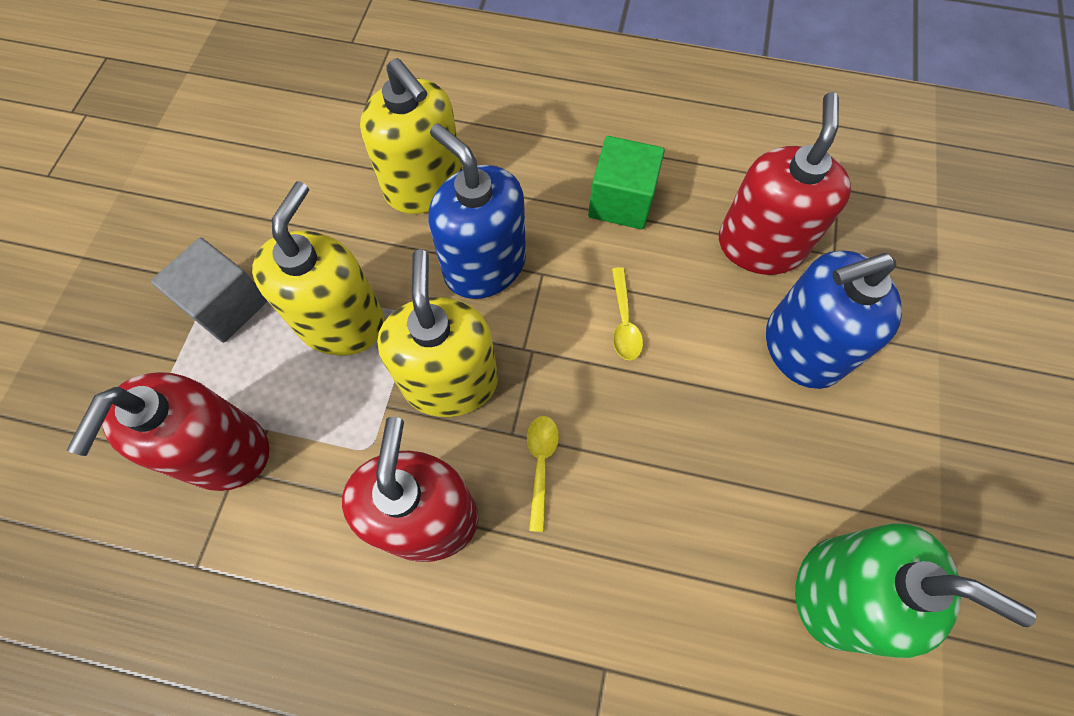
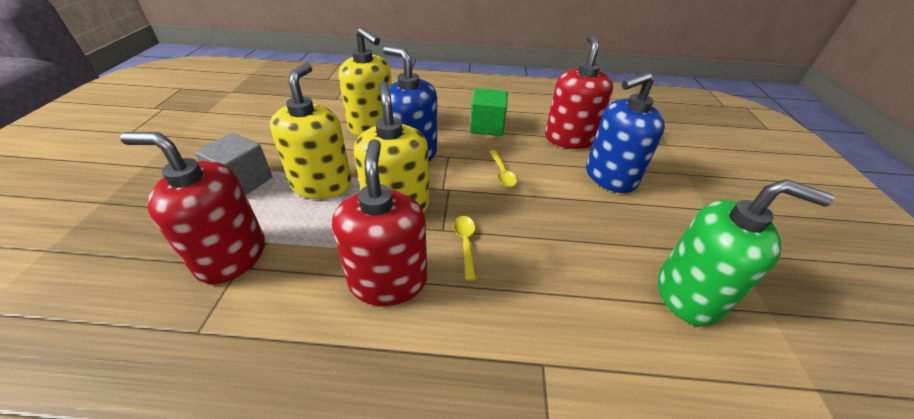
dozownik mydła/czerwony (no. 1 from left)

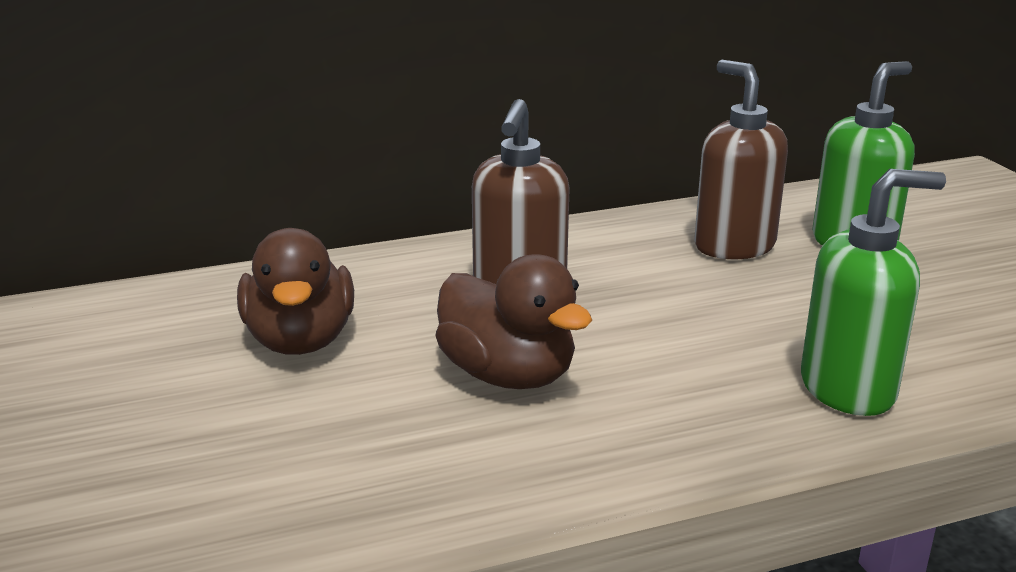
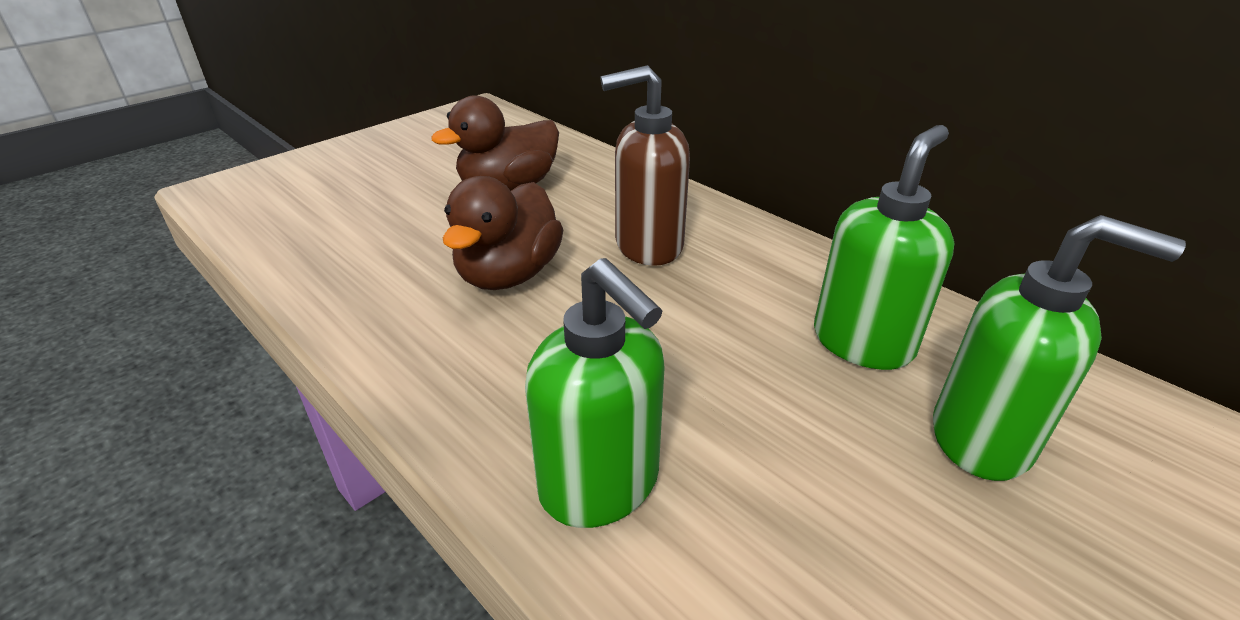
dozownik mydła/zielony (no. 2 from left)

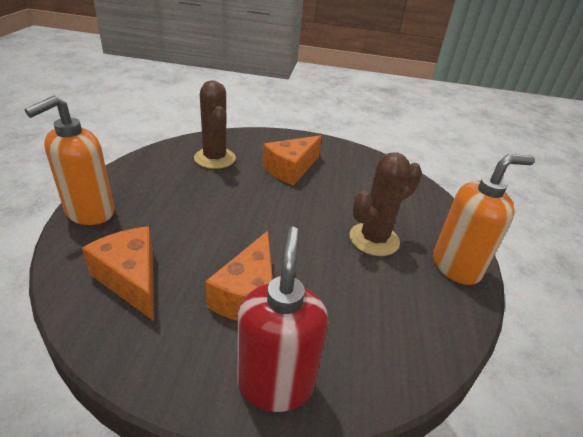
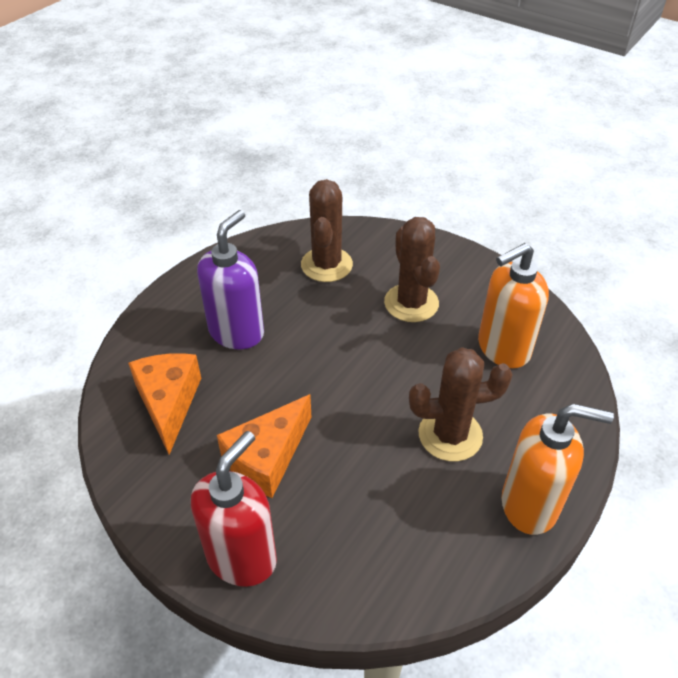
dozownik mydła/fioletowy; dozownik mydła/pomarańczowy (no. 1 from left); kaktus/brązowy (no. 2 from left)

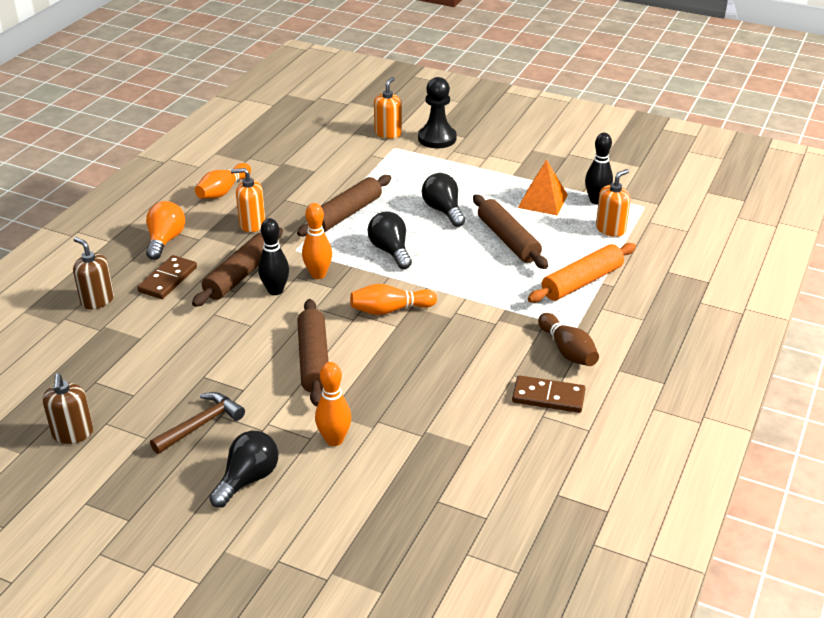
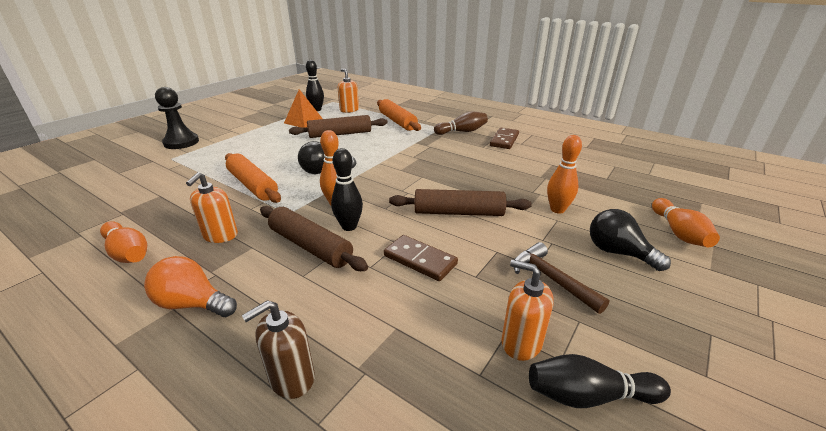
żarówka/czarny (no. 3 from left in the first image); kostka domina/brązowy (no. 1 from left); kręgiel/pomarańczowy (no. 4 from left); dozownik mydła/pomarańczowy (no. 3 from left); kręgiel/czarny (no. 3 from left); wałek do ciasta/pomarańczowy (no. 1 from left)

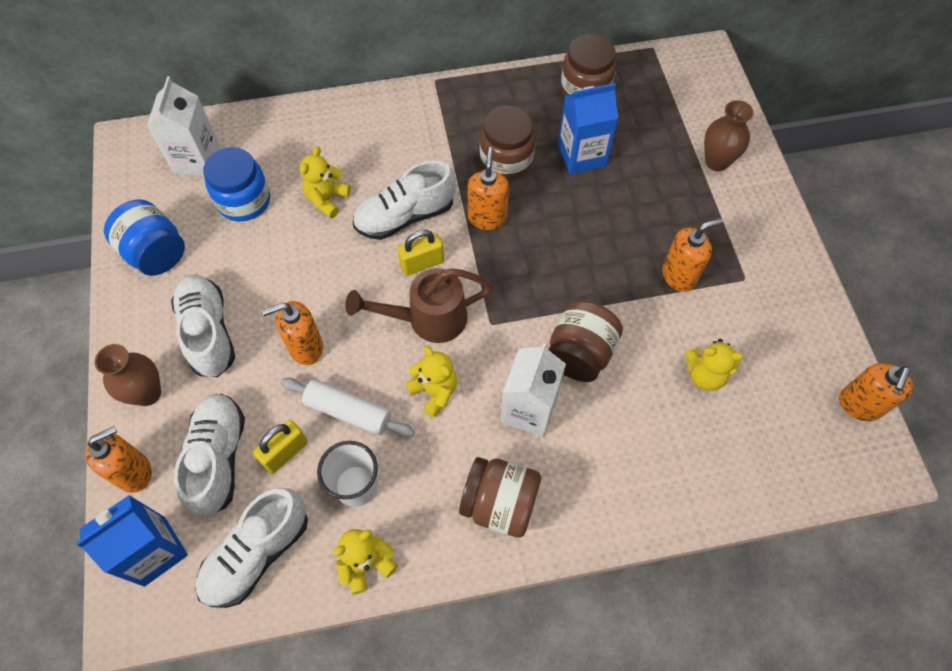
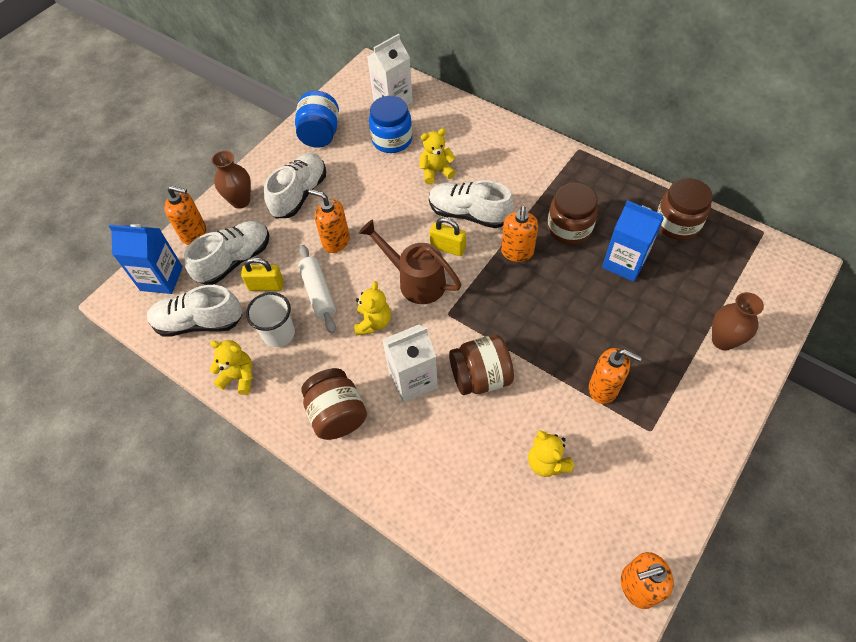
dozownik mydła/pomarańczowy (no. 3 from left)

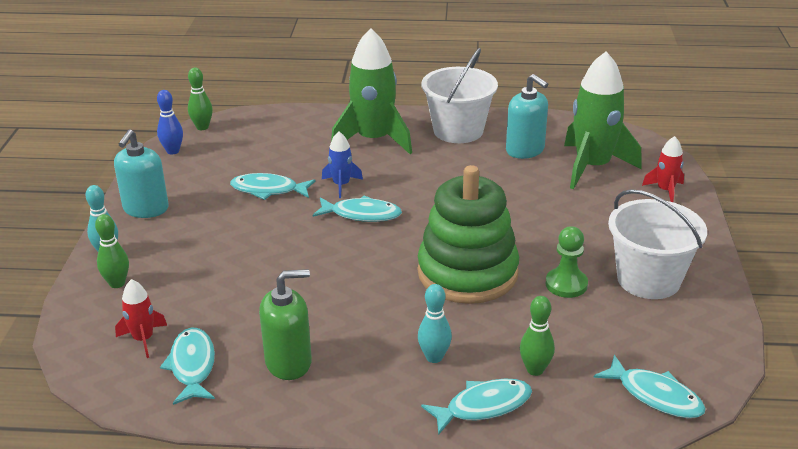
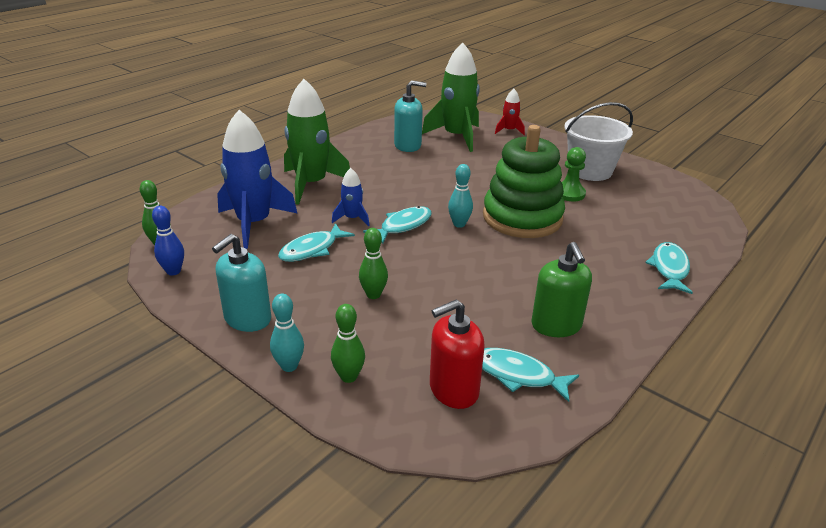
wiadro/biały (no. 1 from left in the first image); ryba/turkusowy (no. 5 from left in the first image); rakieta/niebieski (no. 1 from left); kręgiel/turkusowy (no. 2 from left); kręgiel/zielony (no. 3 from left); dozownik mydła/czerwony; dozownik mydła/turkusowy (no. 1 from left); dozownik mydła/zielony

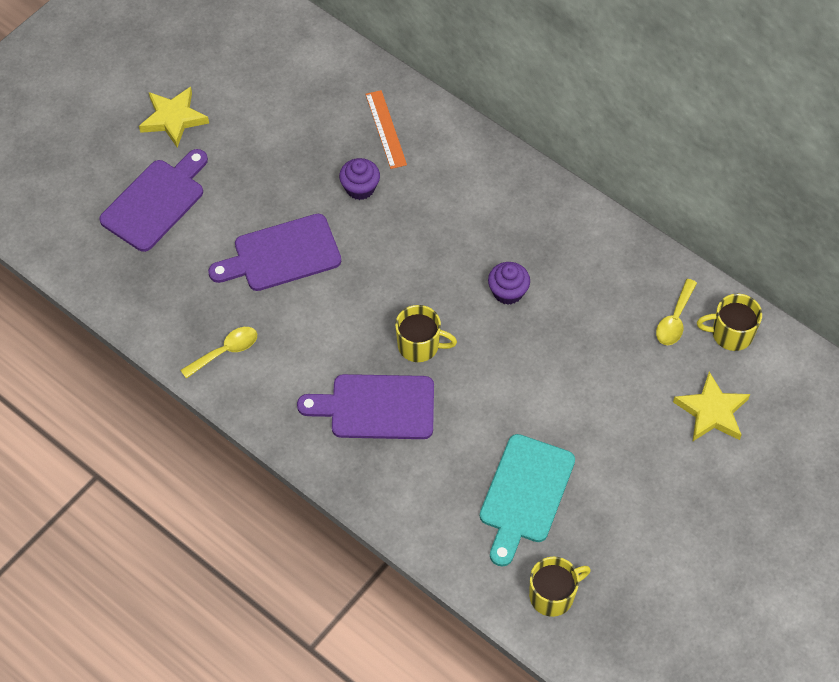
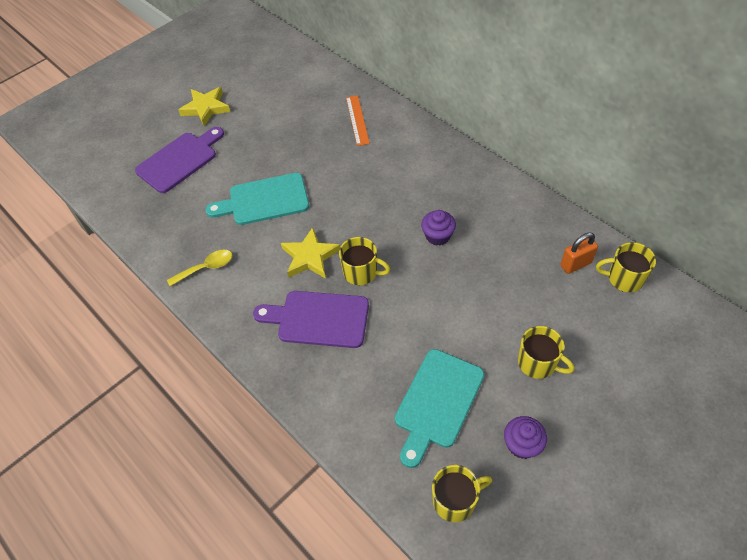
kubek/żółty (no. 3 from left); muffinka/fioletowy (no. 2 from left); gwiazda/żółty (no. 2 from left); kłódka/pomarańczowy; deska do krojenia/turkusowy (no. 1 from left)

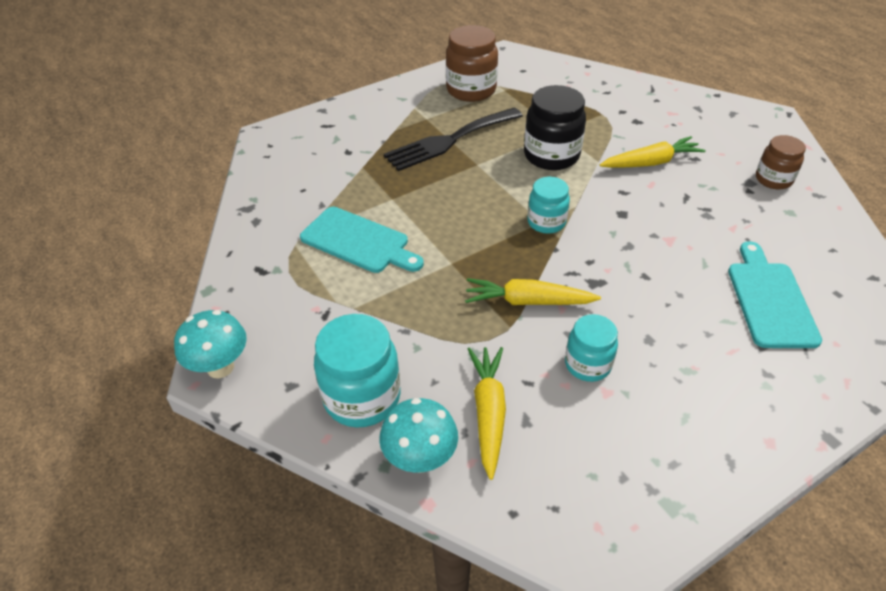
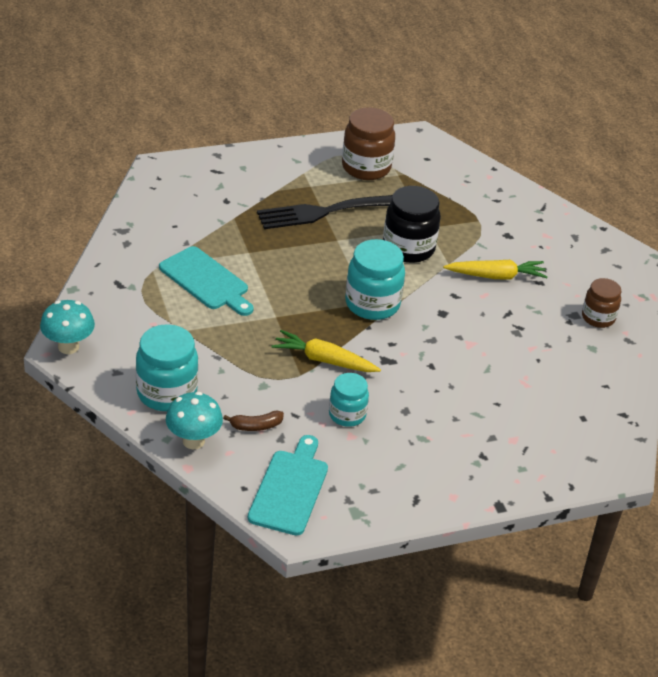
deska do krojenia/turkusowy (no. 2 from left); banan/brązowy; słoik/turkusowy (no. 3 from left)

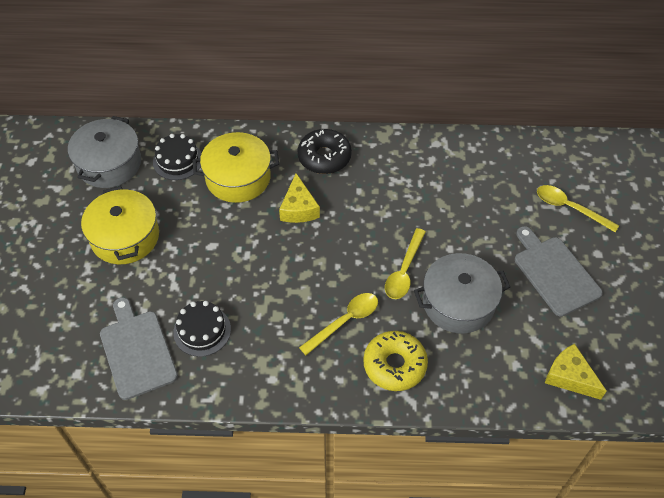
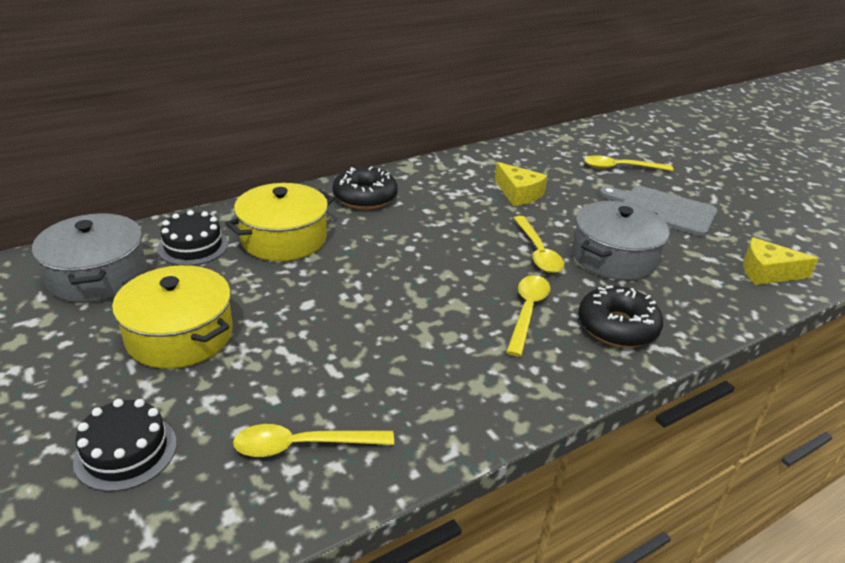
tort/czarny (no. 1 from left); ser/żółty (no. 1 from left); łyżka/żółty (no. 1 from left); donut/czarny (no. 2 from left)

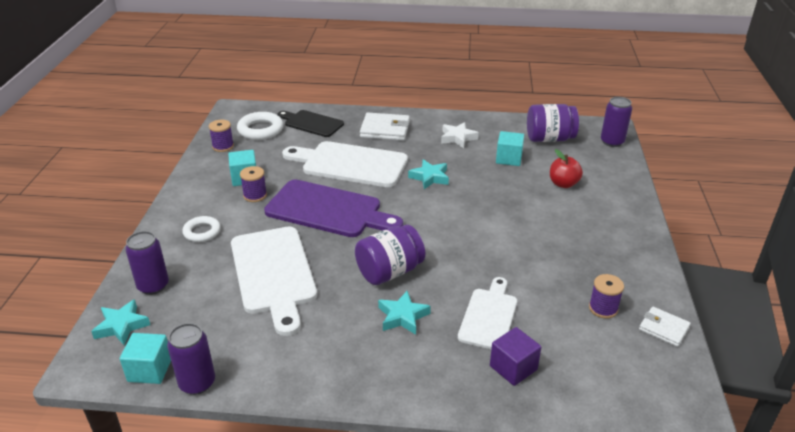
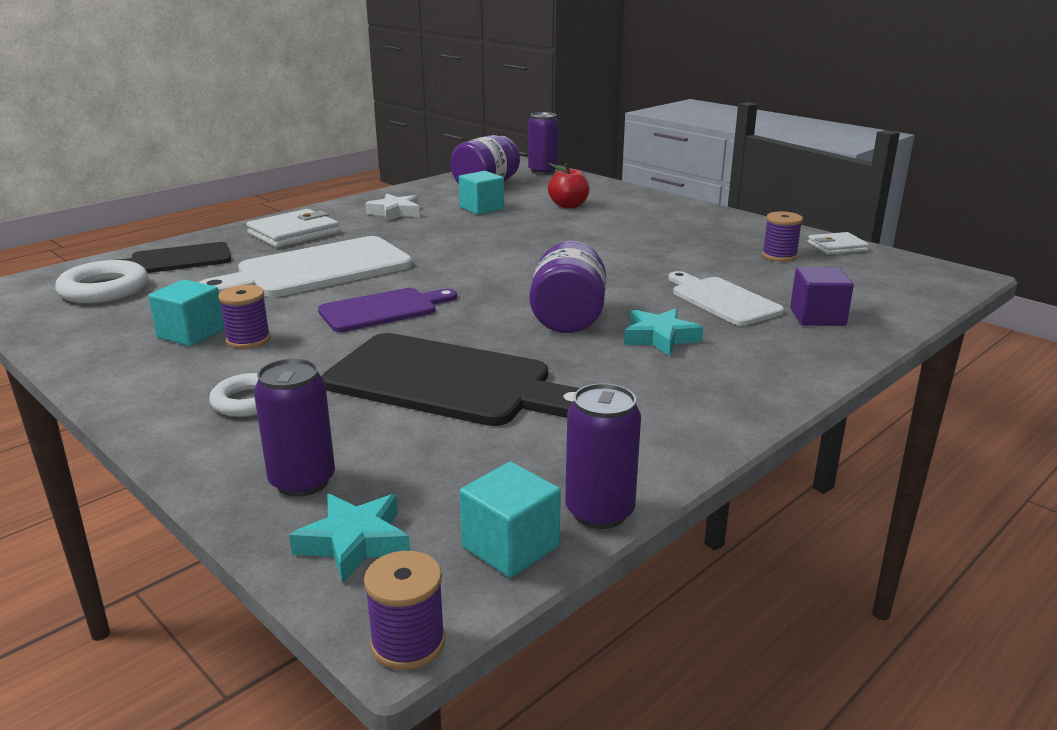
gwiazda/turkusowy (no. 3 from left in the first image); szpulka/fioletowy (no. 2 from left); deska do krojenia/czarny (no. 2 from left); deska do krojenia/fioletowy

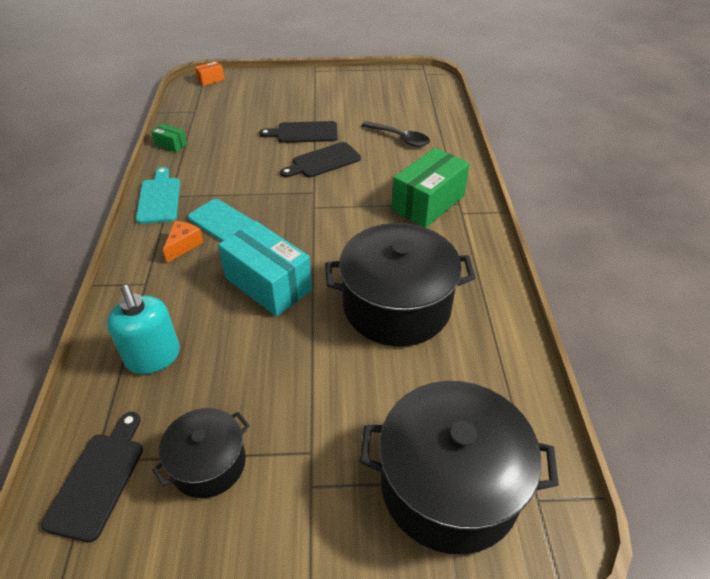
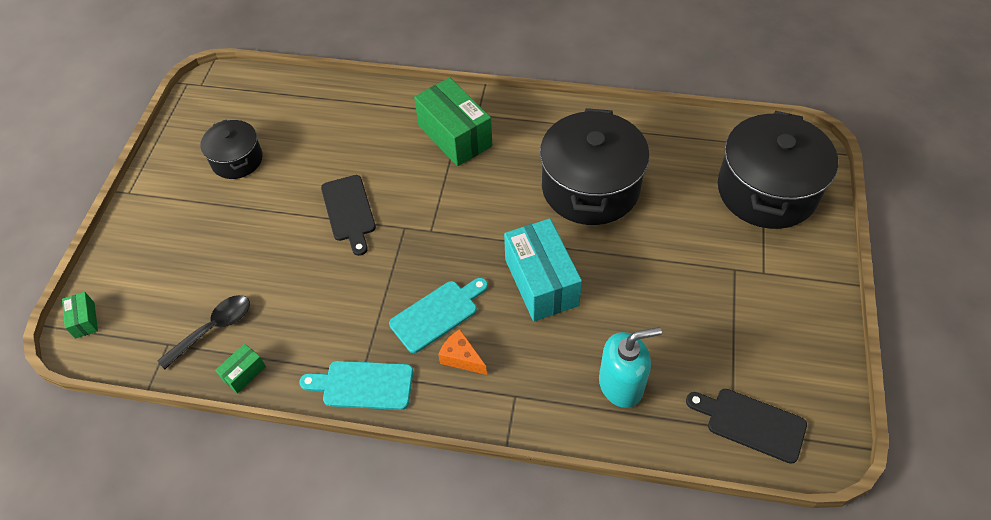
deska do krojenia/czarny (no. 2 from left in the first image); garnek/czarny (no. 1 from left); łyżka/czarny; pudełko/zielony (no. 1 from left); pudełko/turkusowy

